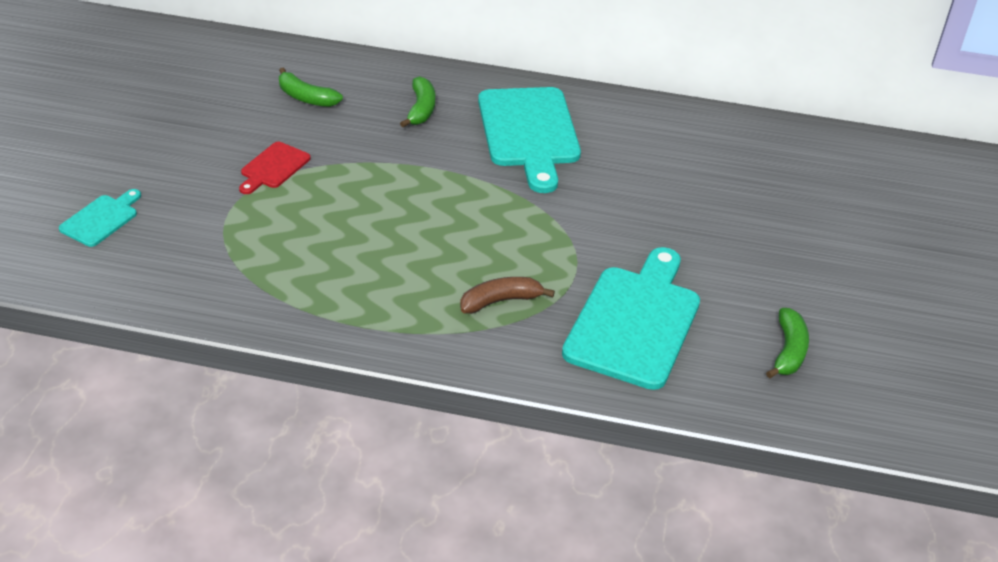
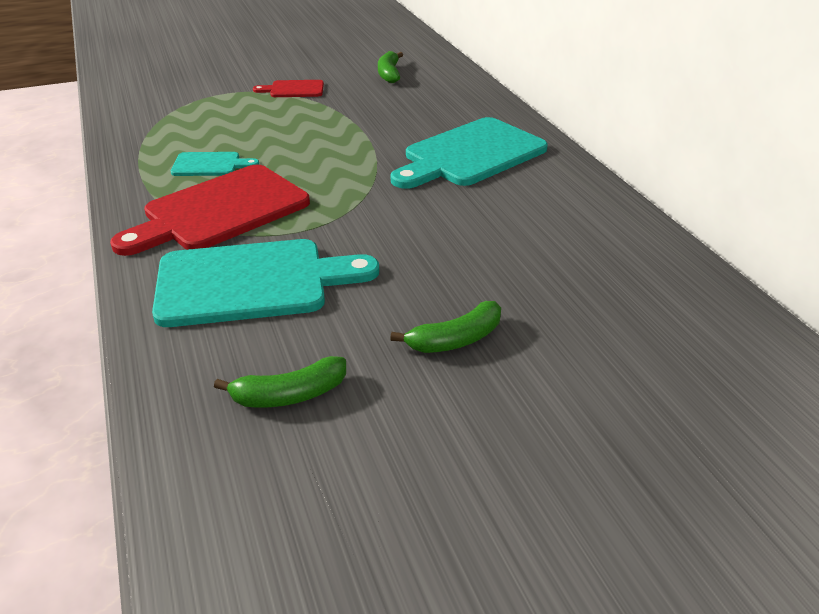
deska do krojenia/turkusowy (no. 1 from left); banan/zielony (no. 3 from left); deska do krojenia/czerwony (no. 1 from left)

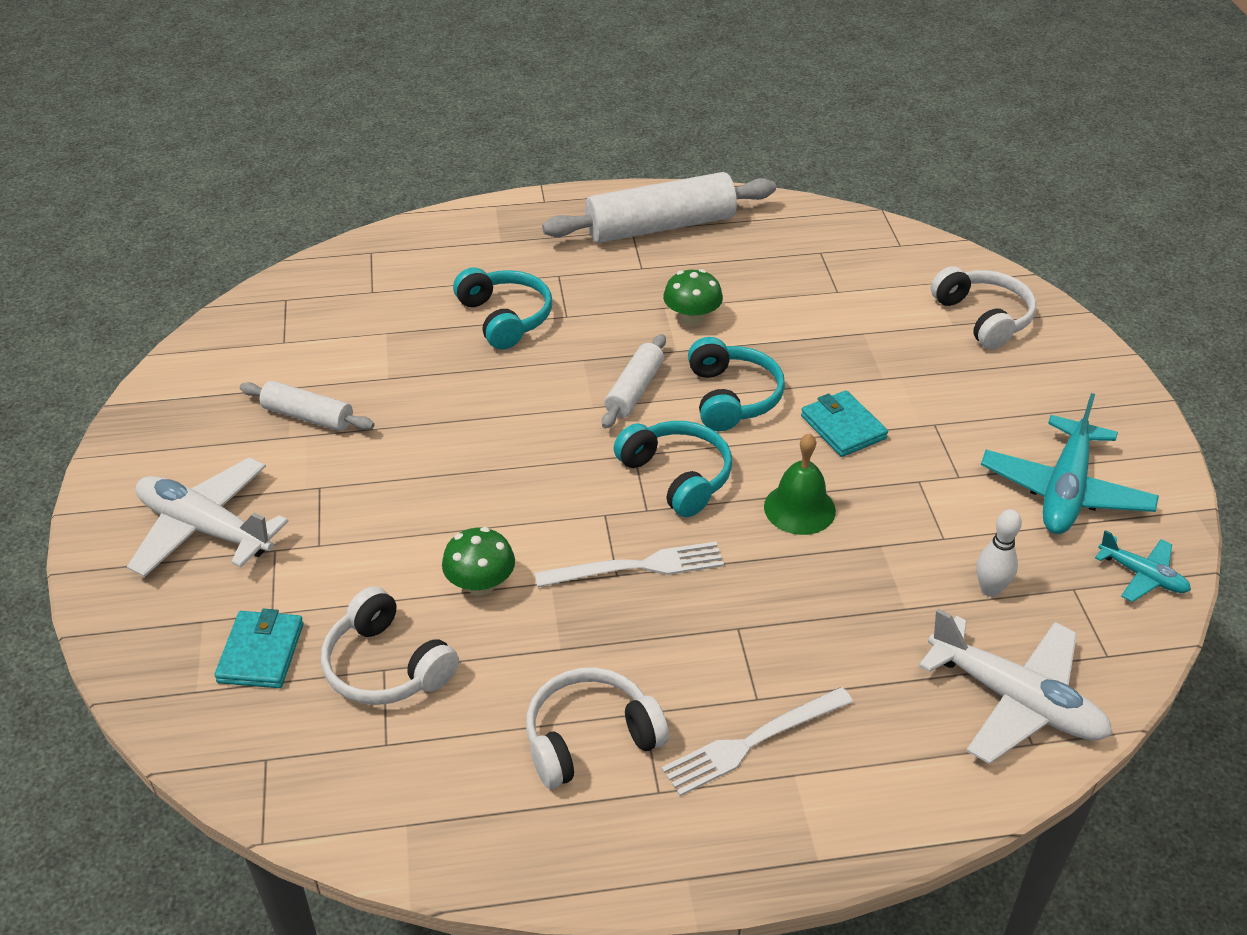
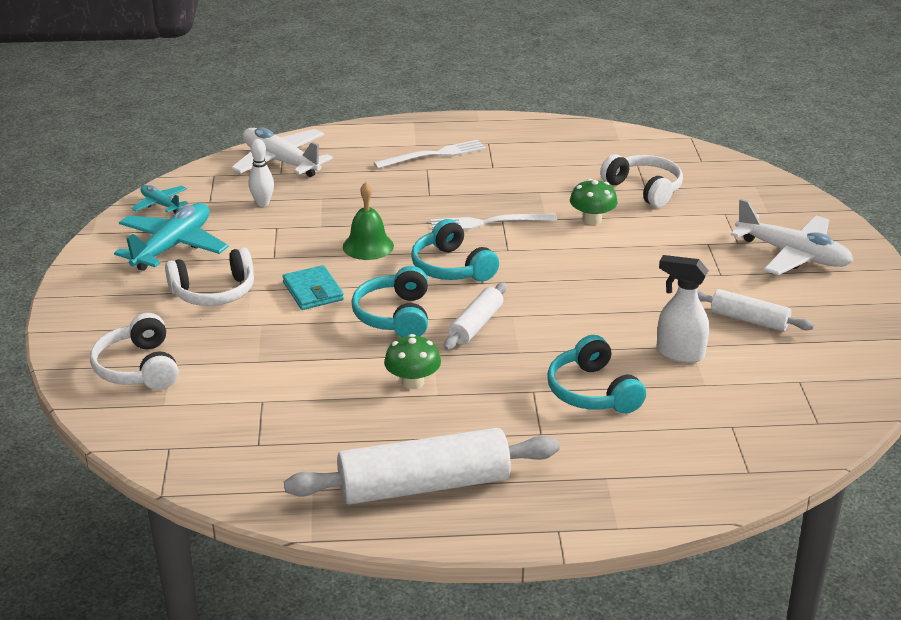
portfel/turkusowy (no. 1 from left in the first image); spryskiwacz/biały; słuchawki/biały (no. 2 from left)

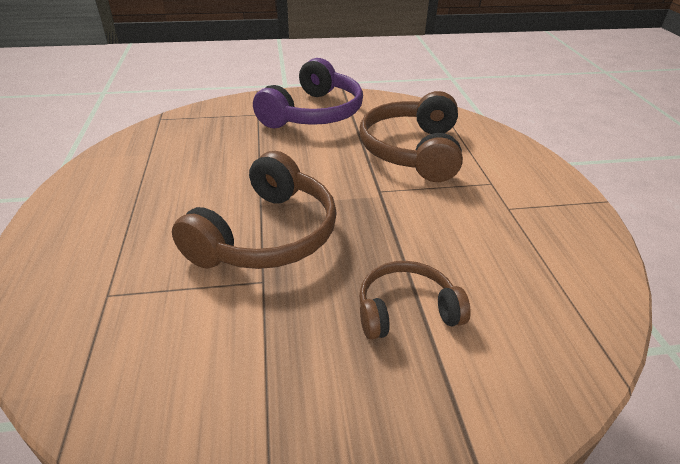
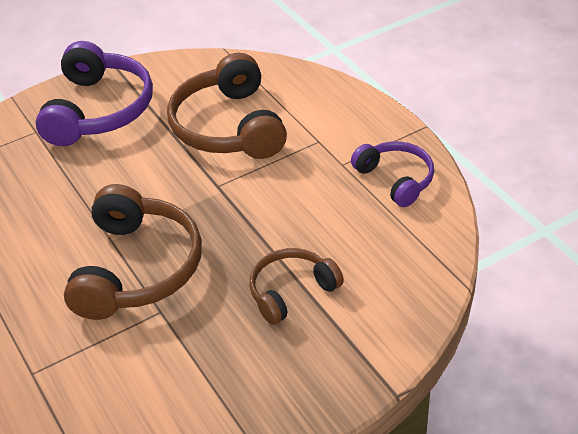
słuchawki/fioletowy (no. 2 from left)

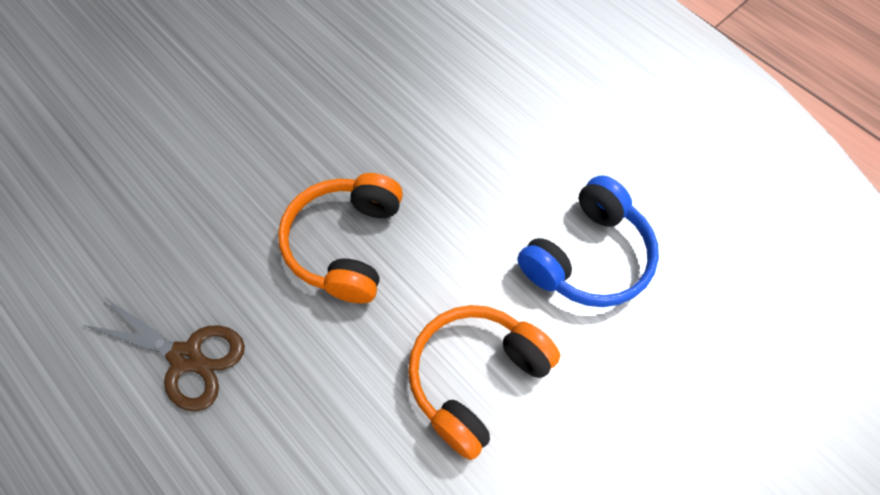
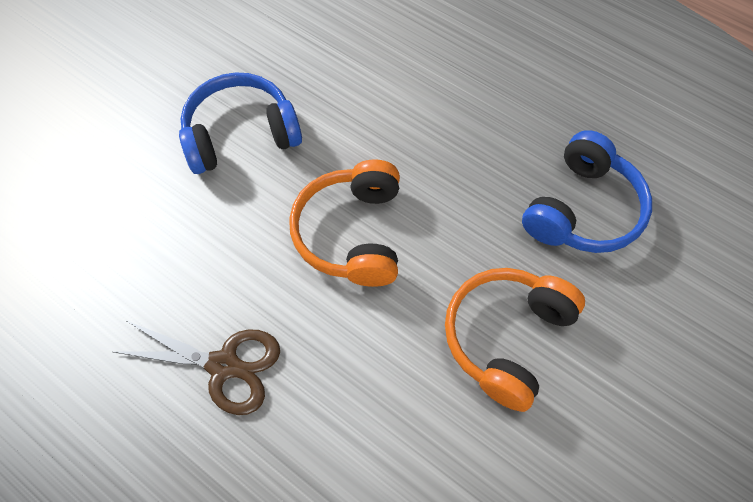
słuchawki/niebieski (no. 1 from left)

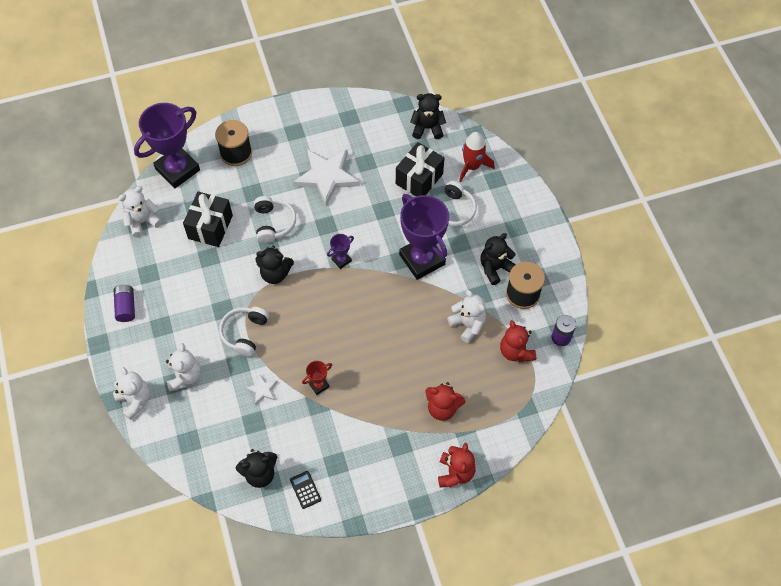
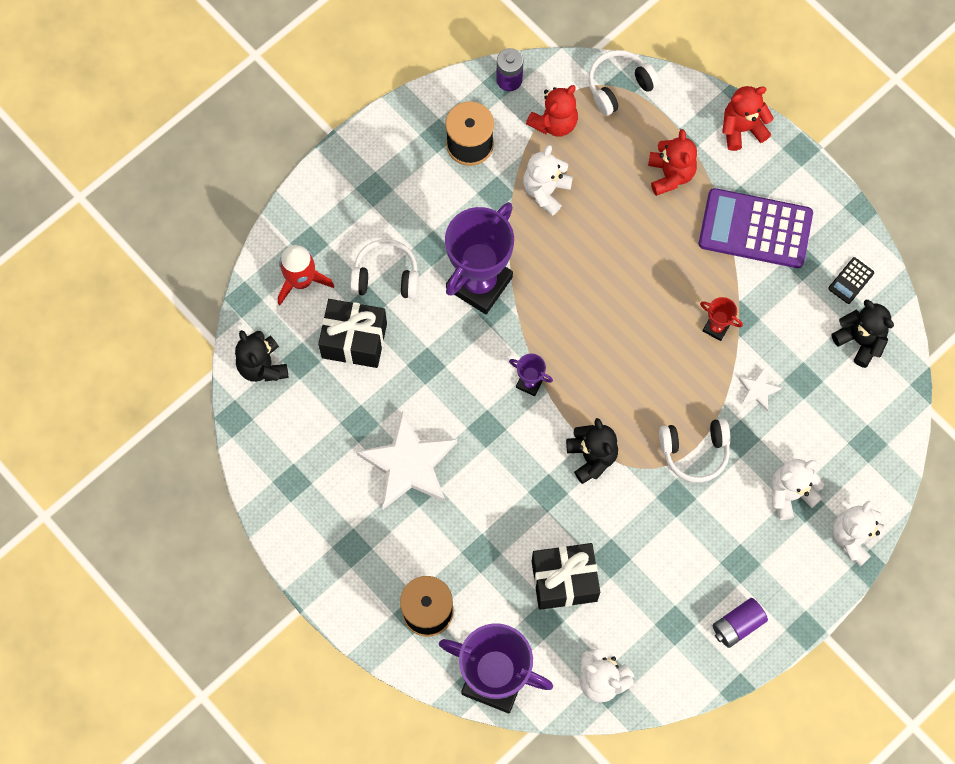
miś/czarny (no. 4 from left in the first image); kalkulator/fioletowy; słuchawki/biały (no. 2 from left)

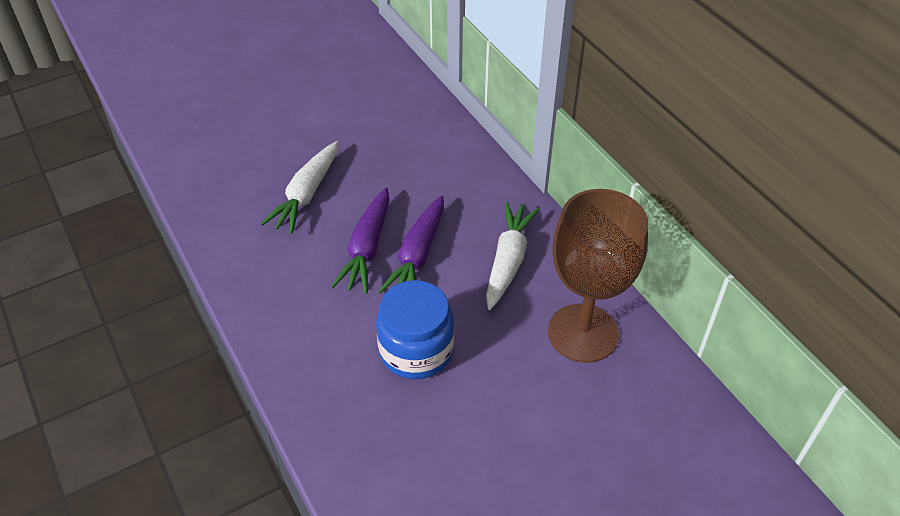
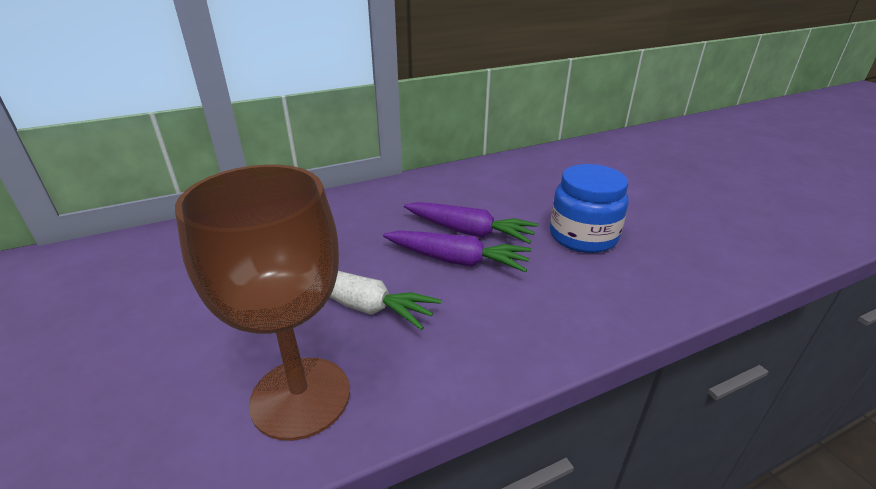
marchewka/biały (no. 2 from left in the first image); kielich/brązowy

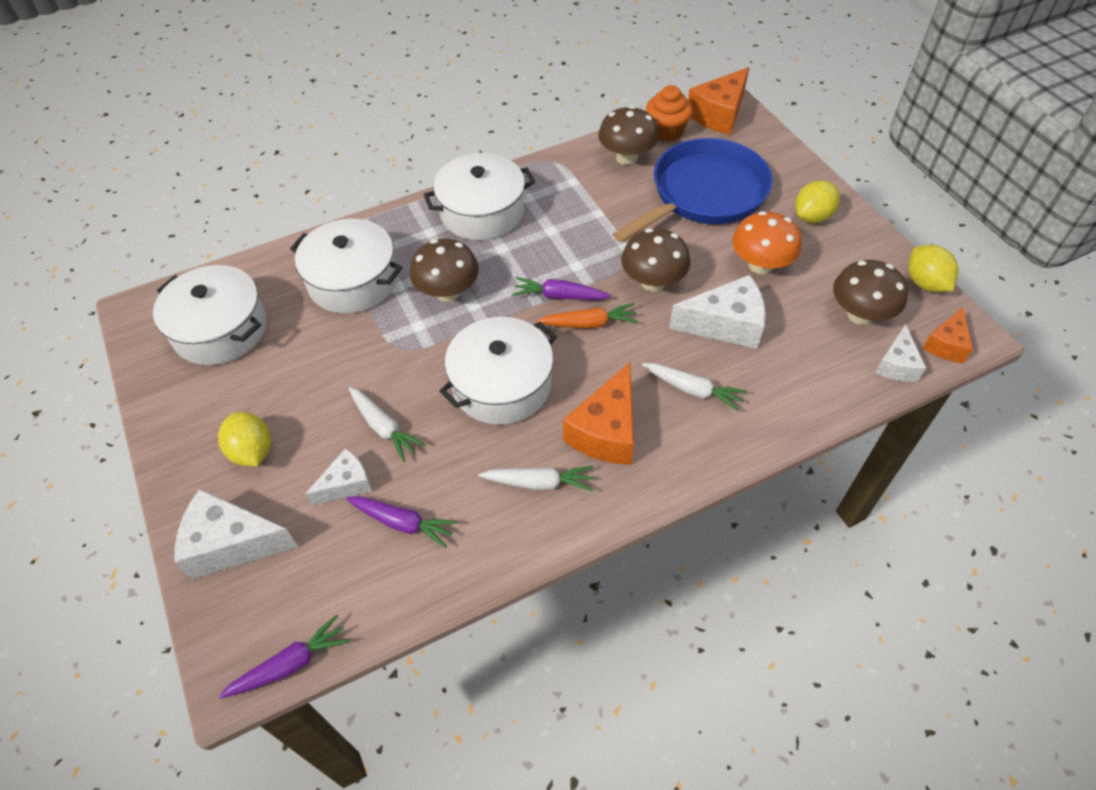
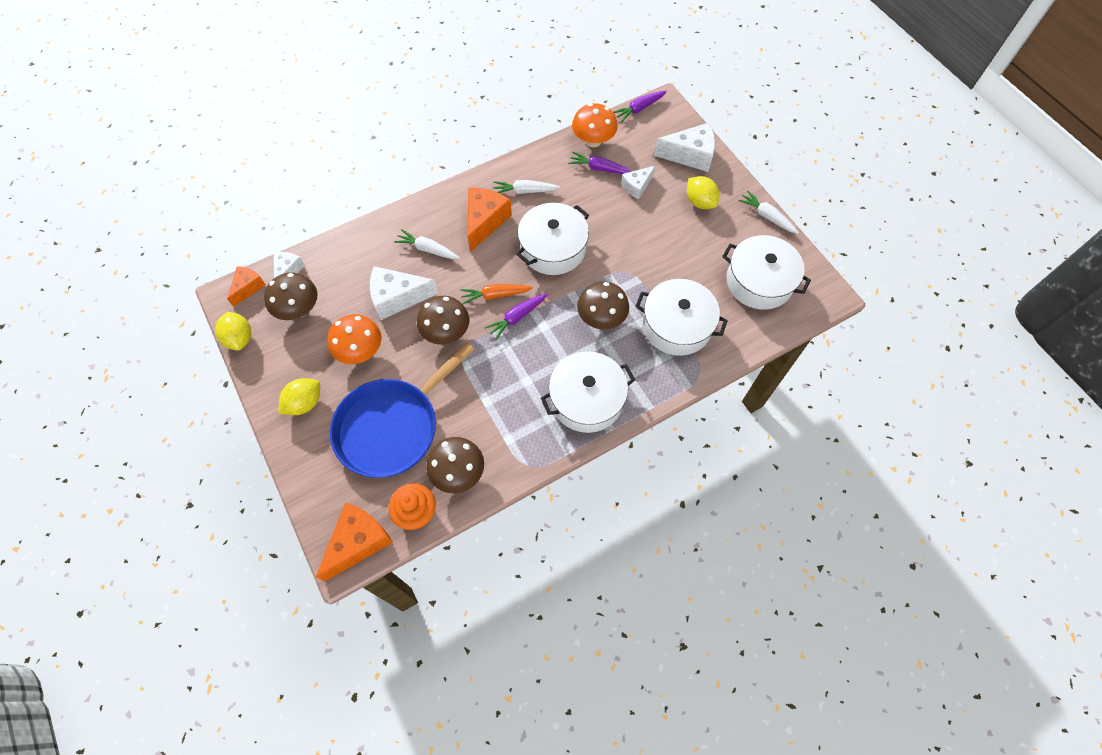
grzyb/pomarańczowy (no. 2 from left); marchewka/biały (no. 3 from left); marchewka/fioletowy (no. 1 from left)

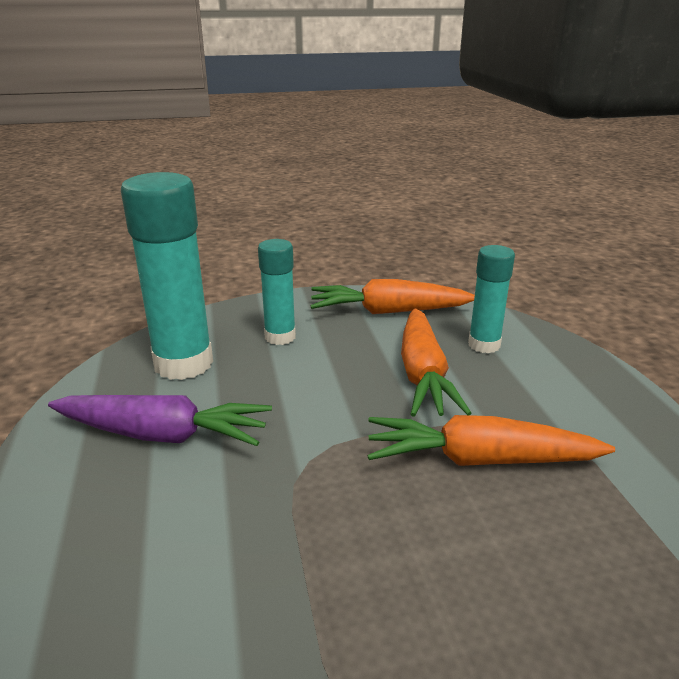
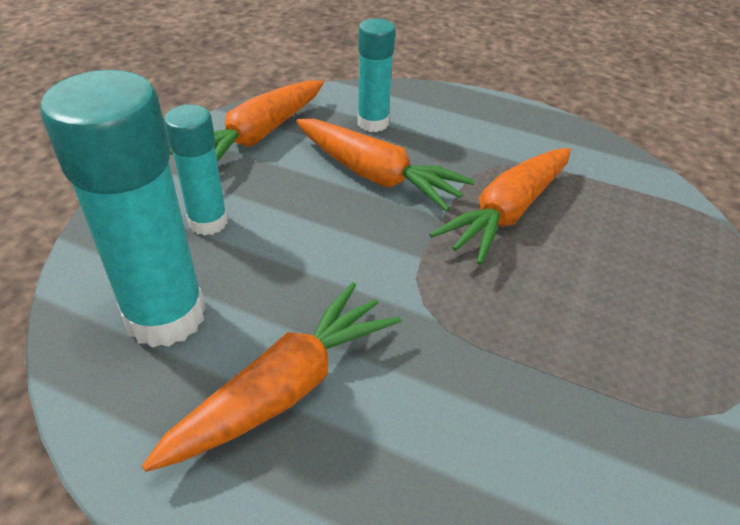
marchewka/pomarańczowy (no. 2 from left)

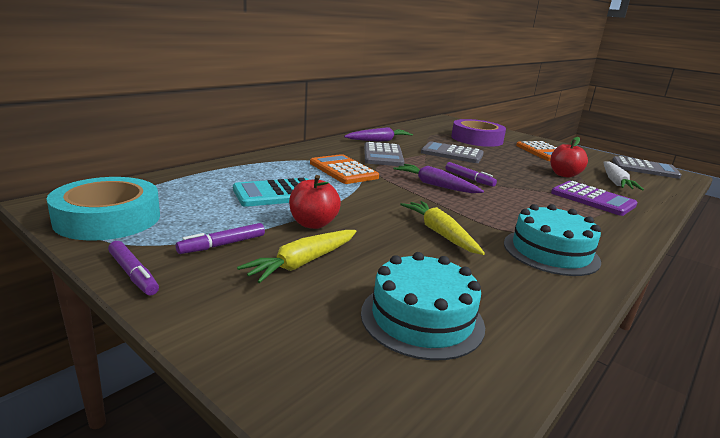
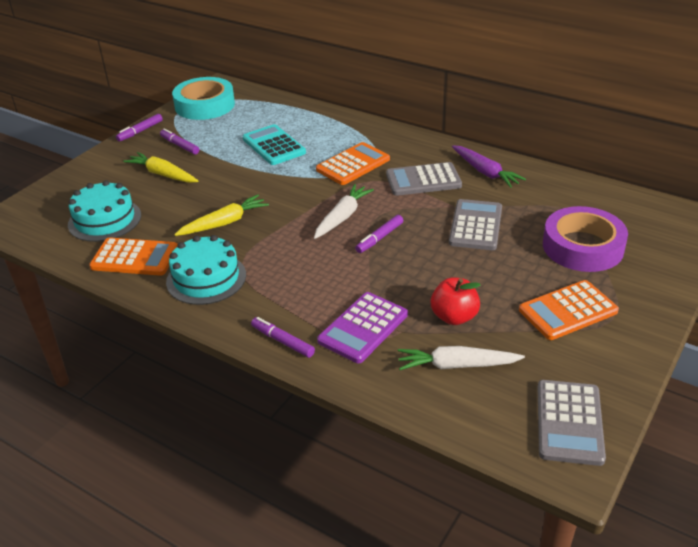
jabłko/czerwony (no. 1 from left in the first image); kalkulator/pomarańczowy (no. 1 from left); flamaster/fioletowy (no. 3 from left); marchewka/biały (no. 1 from left)

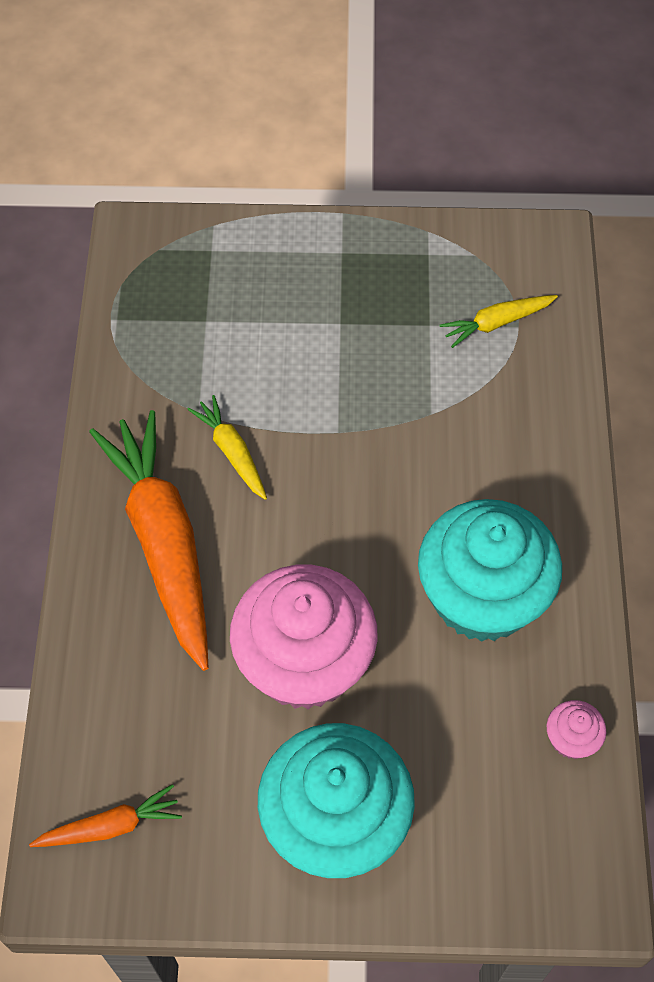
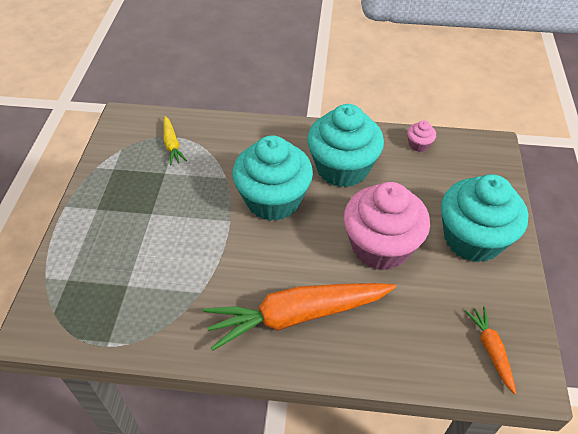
marchewka/żółty (no. 1 from left in the first image); muffinka/turkusowy (no. 1 from left)

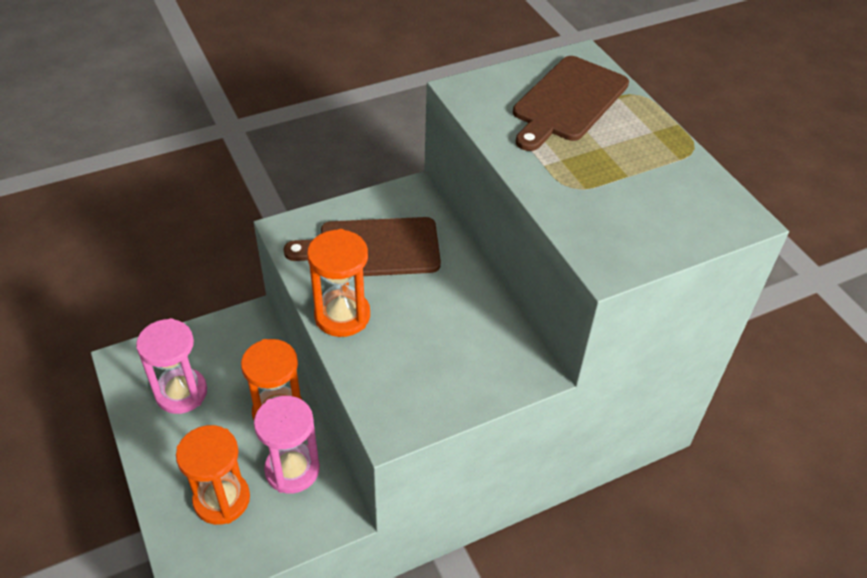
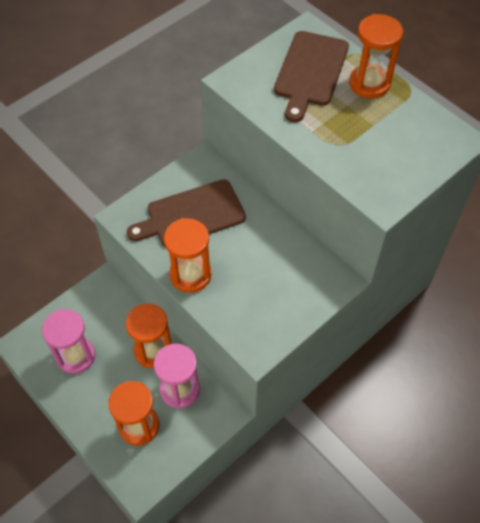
klepsydra/pomarańczowy (no. 4 from left)

